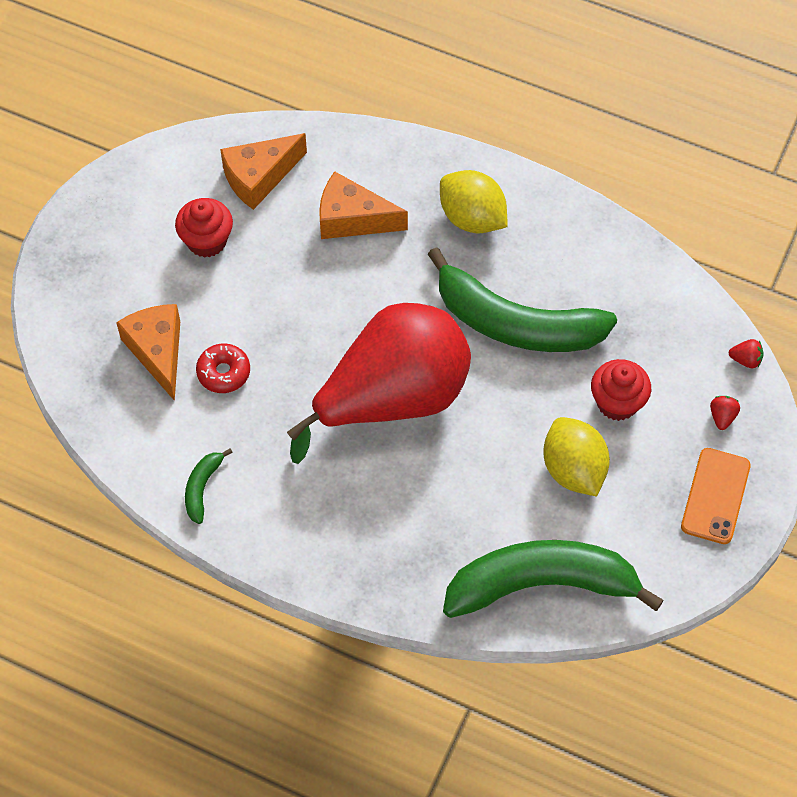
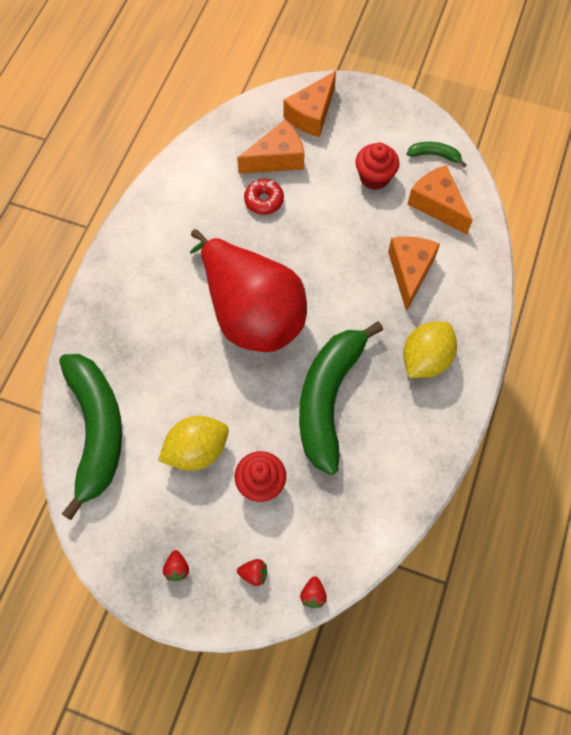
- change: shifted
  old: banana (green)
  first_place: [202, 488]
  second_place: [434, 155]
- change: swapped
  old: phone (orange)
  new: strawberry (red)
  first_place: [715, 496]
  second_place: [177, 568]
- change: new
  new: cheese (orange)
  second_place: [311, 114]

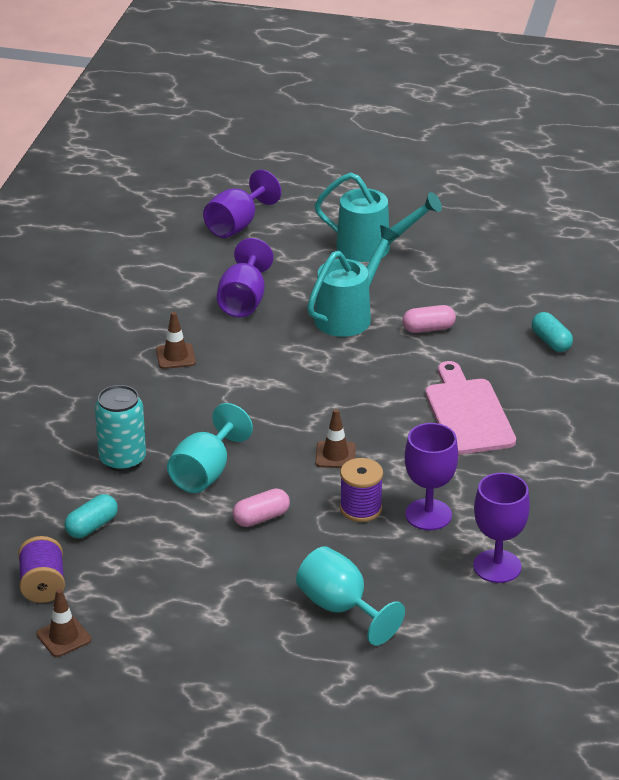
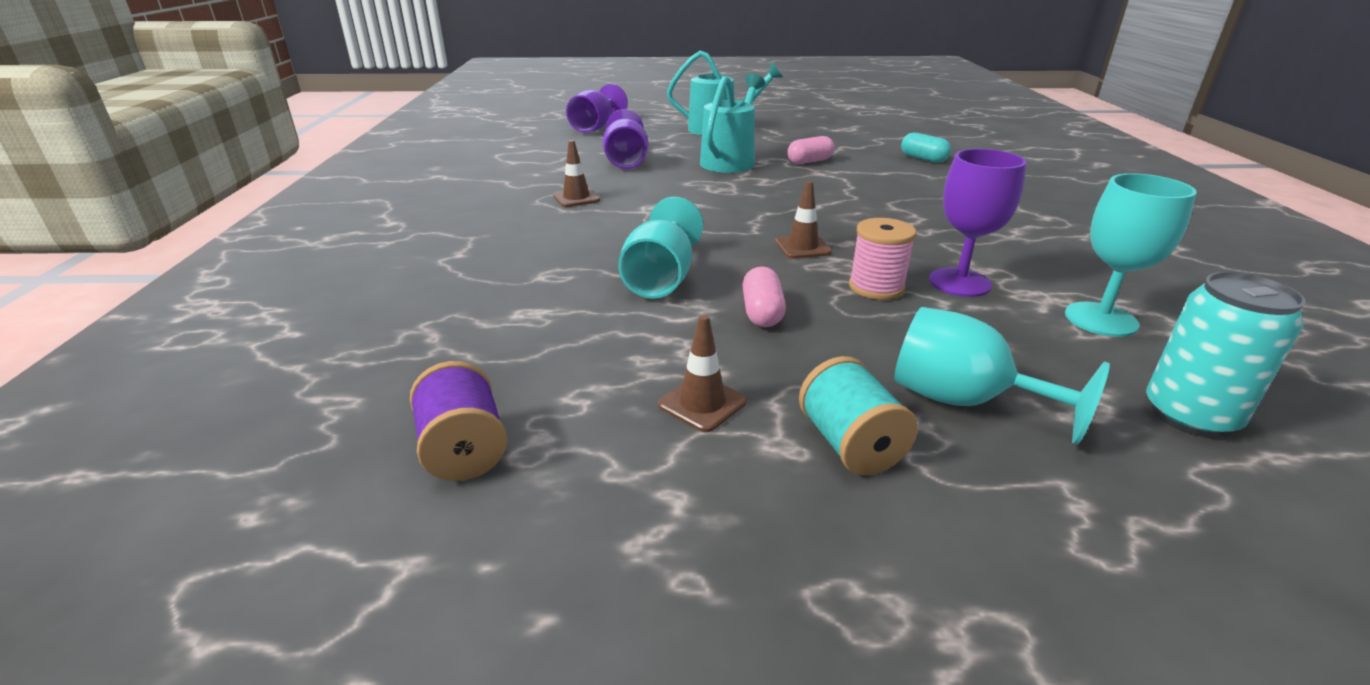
- change: gone
  old: cutting board (pink)
  first_place: [467, 413]
- change: shifted
  old: can (turquoise)
  first_place: [122, 459]
  second_place: [1189, 415]
- change: repainted
  old: spool (purple)
  new: spool (pink)
  first_place: [360, 508]
  second_place: [876, 287]
- change: repainted
  old: goblet (purple)
  new: goblet (turquoise)
  first_place: [497, 566]
  second_place: [1101, 319]
- change: rotated
  old: capsule (pink)
  first_place: [261, 518]
  second_place: [762, 312]
  degrees: -45
- change: gone
  old: capsule (turquoise)
  first_place: [92, 526]
- change: shifted
  old: traffic cone (brown)
  first_place: [63, 637]
  second_place: [702, 403]
- change: new
  new: spool (turquoise)
  second_place: [850, 444]

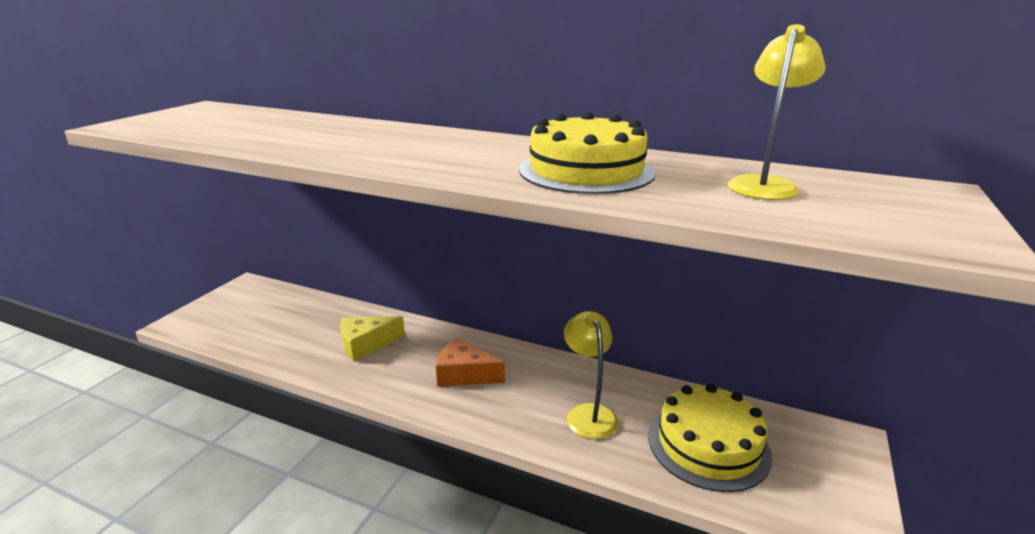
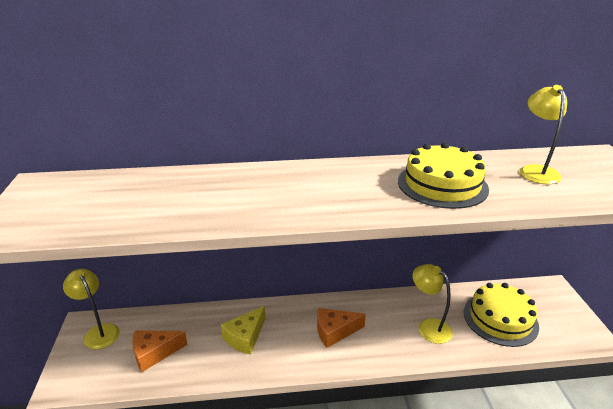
- change: new
  new: lamp (yellow)
  second_place: [98, 332]
- change: new
  new: cheese (orange)
  second_place: [154, 353]

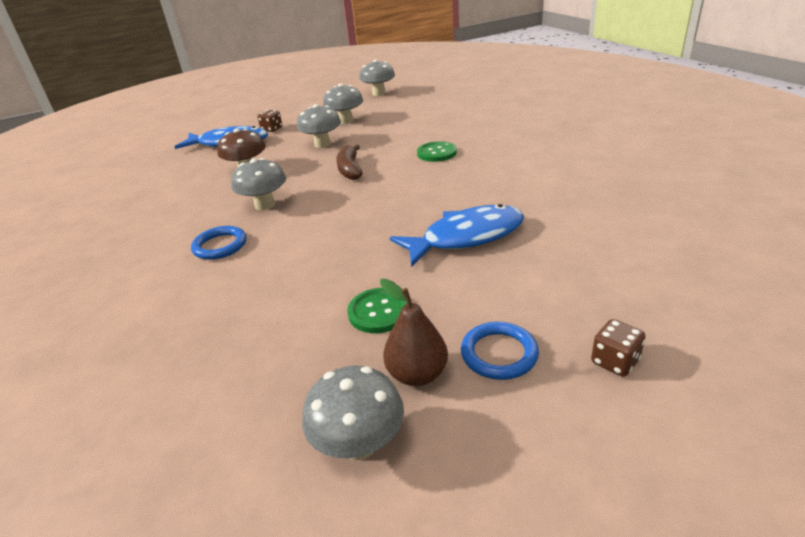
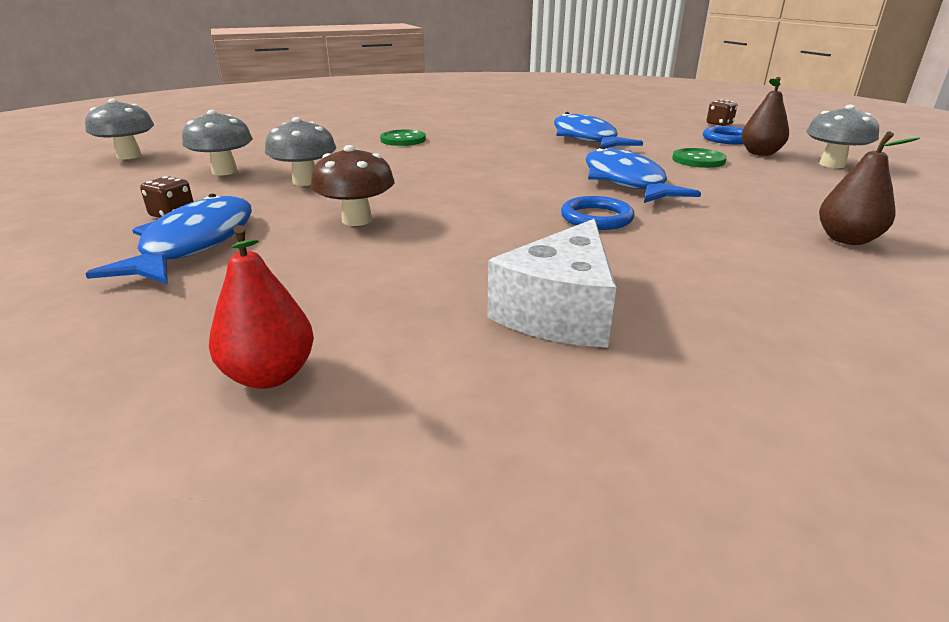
- change: gone
  old: banana (brown)
  first_place: [350, 169]
- change: gone
  old: mushroom (grey)
  first_place: [265, 205]
- change: new
  new: pear (brown)
  second_place: [847, 239]
- change: new
  new: fish (blue)
  second_place: [626, 182]
- change: new
  new: cheese (white)
  second_place: [560, 311]
- change: new
  new: pear (red)
  second_place: [270, 375]

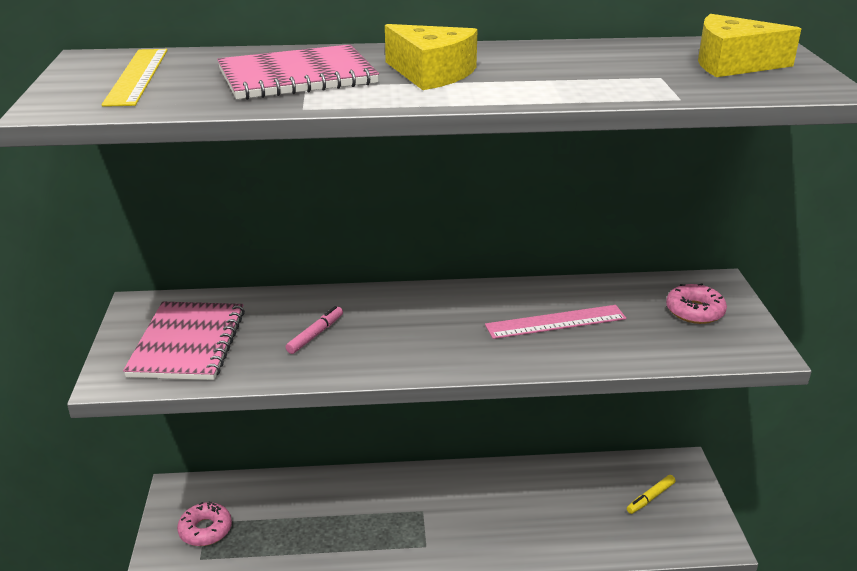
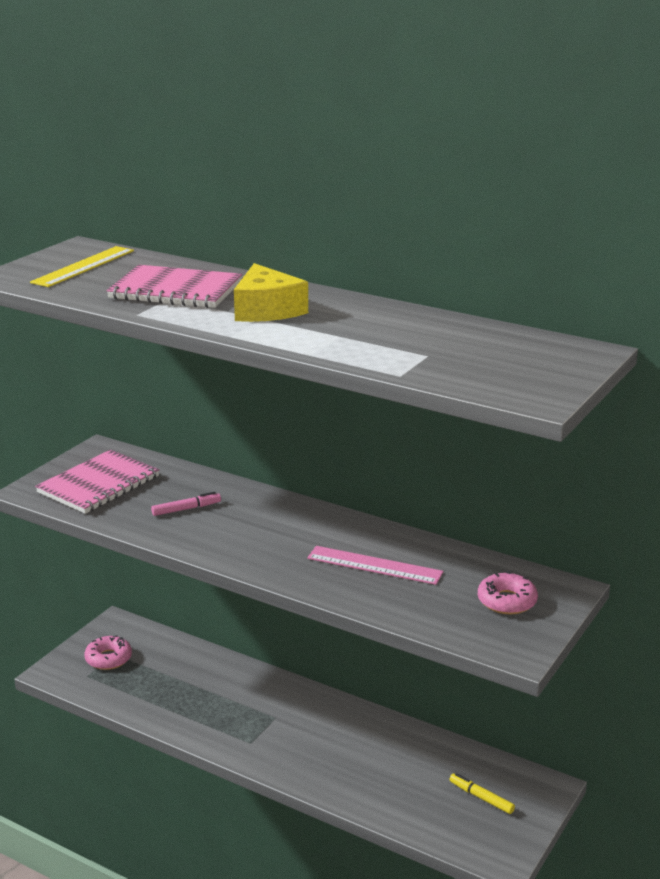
- change: gone
  old: cheese (yellow)
  first_place: [732, 64]
- change: rotated
  old: marker (yellow)
  first_place: [650, 498]
  second_place: [481, 797]
  degrees: 45

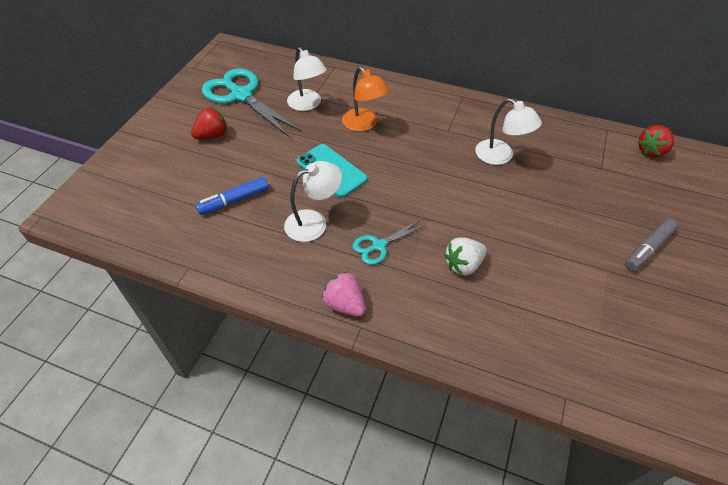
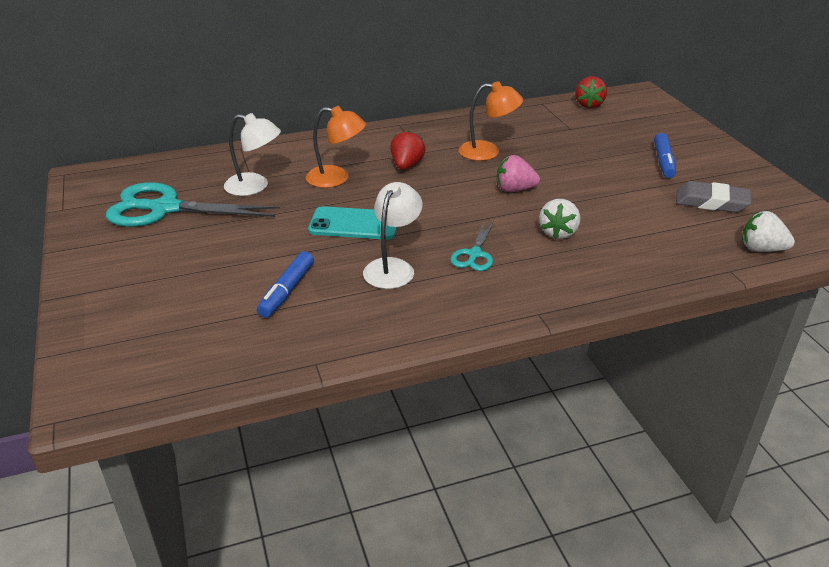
- change: repainted
  old: lamp (white)
  new: lamp (orange)
  first_place: [500, 156]
  second_place: [488, 152]
- change: shifted
  old: strawberry (red)
  first_place: [212, 135]
  second_place: [406, 165]
- change: repainted
  old: marker (grey)
  new: marker (blue)
  first_place: [648, 249]
  second_place: [663, 162]
- change: shifted
  old: strawberry (pink)
  first_place: [344, 304]
  second_place: [514, 189]
- change: new
  new: eraser (grey)
  second_place: [711, 202]
- change: new
  new: strawberry (white)
  second_place: [761, 249]

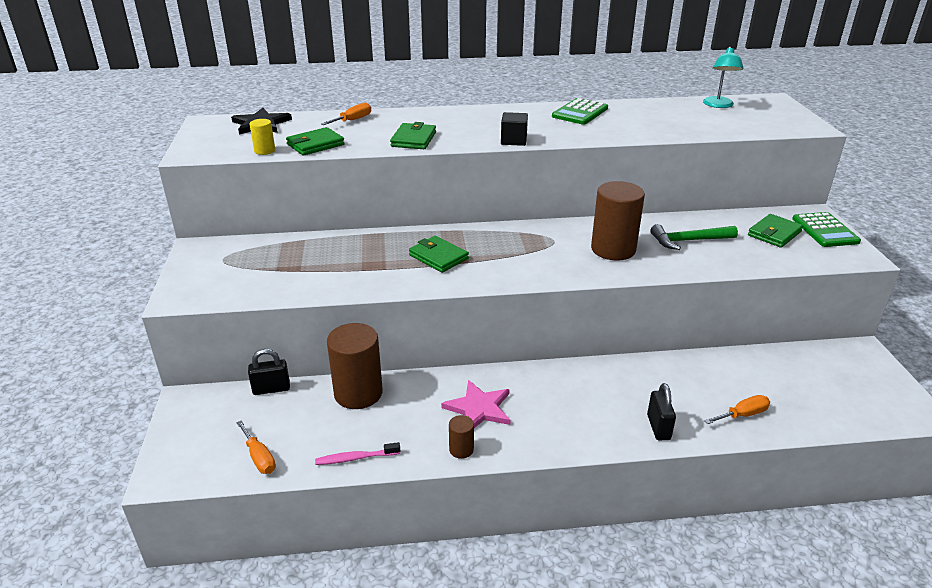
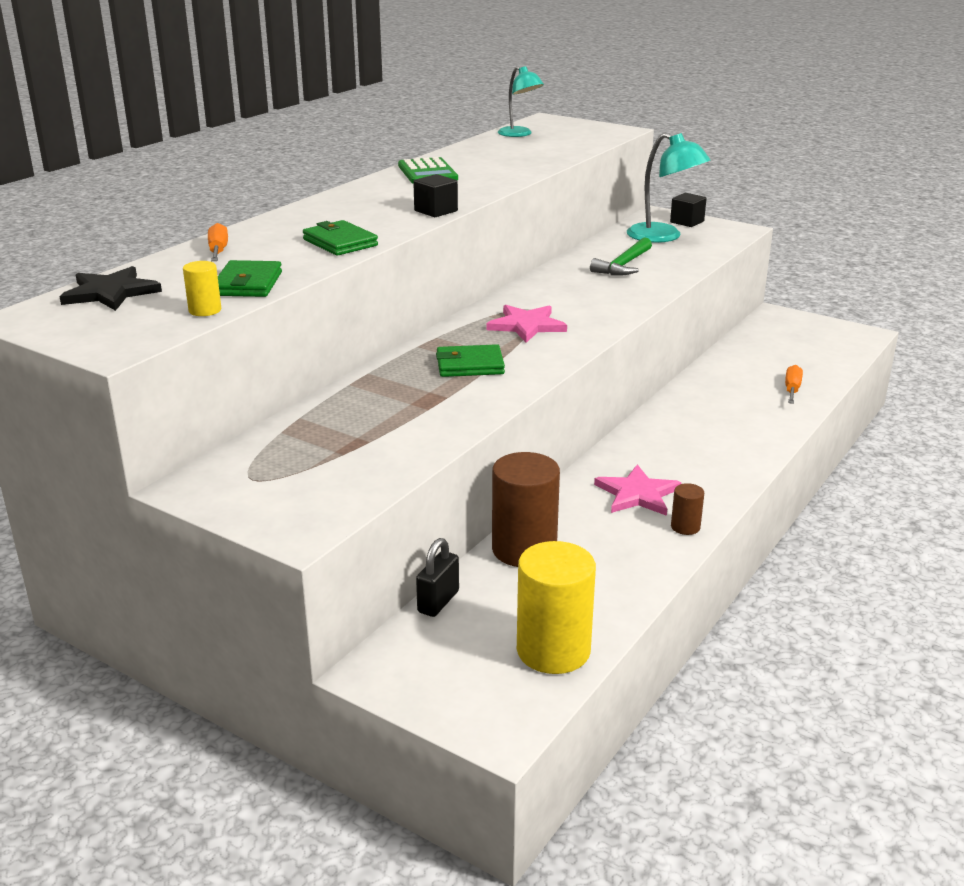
- change: gone
  old: cylinder (brown)
  first_place: [613, 249]
- change: swapped
  old: calculator (green)
  new: cube (black)
  first_place: [825, 230]
  second_place: [687, 222]
- change: swapped
  old: wallet (green)
  new: lamp (turquoise)
  first_place: [774, 233]
  second_place: [663, 237]
- change: gone
  old: padlock (black)
  first_place: [658, 427]
- change: swapped
  old: screwdriver (orange)
  new: cylinder (yellow)
  first_place: [259, 457]
  second_place: [553, 650]
- change: gone
  old: toothbrush (pink)
  first_place: [355, 458]
- change: new
  new: star (pink)
  second_place: [526, 325]

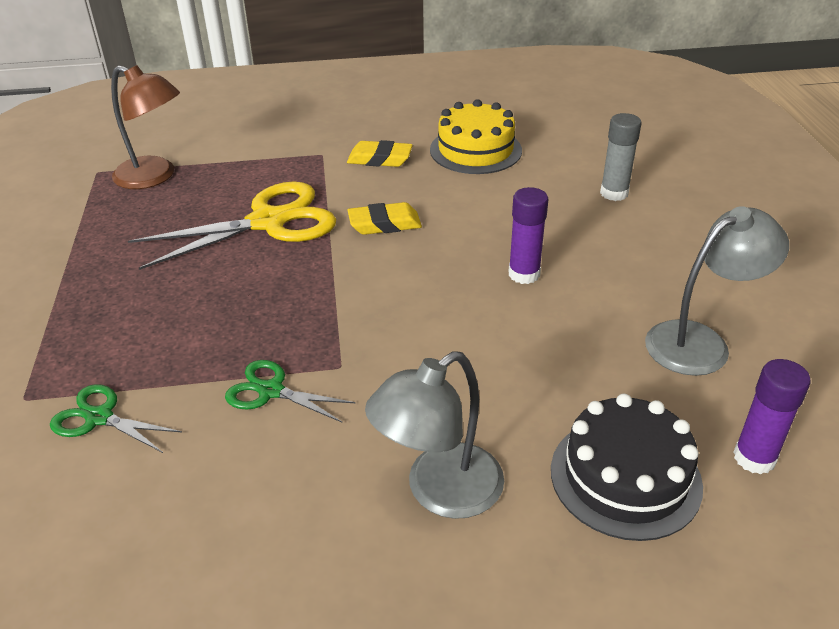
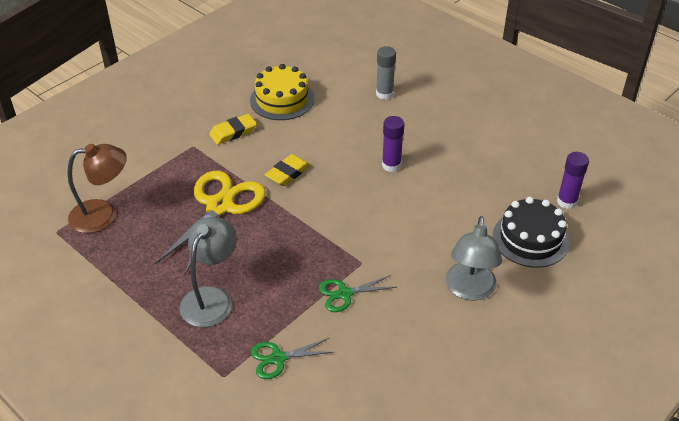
- change: shifted
  old: lamp (grey)
  first_place: [700, 342]
  second_place: [211, 298]

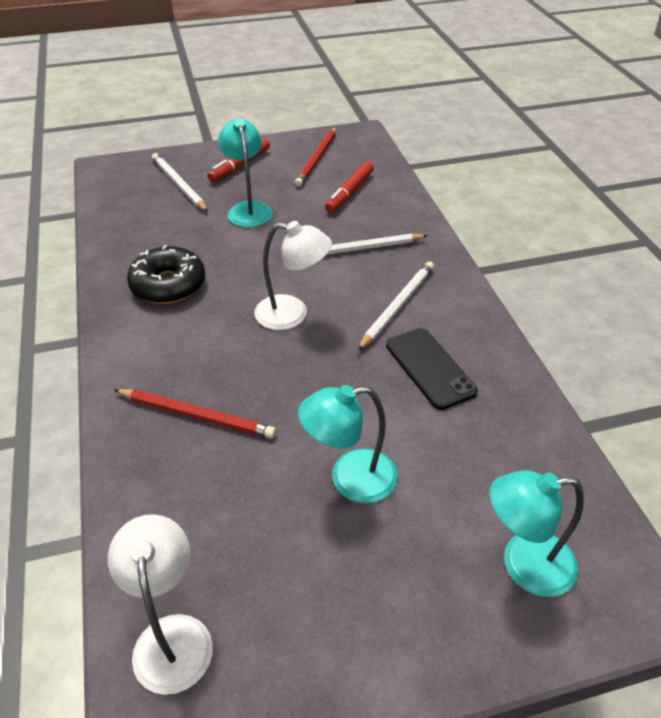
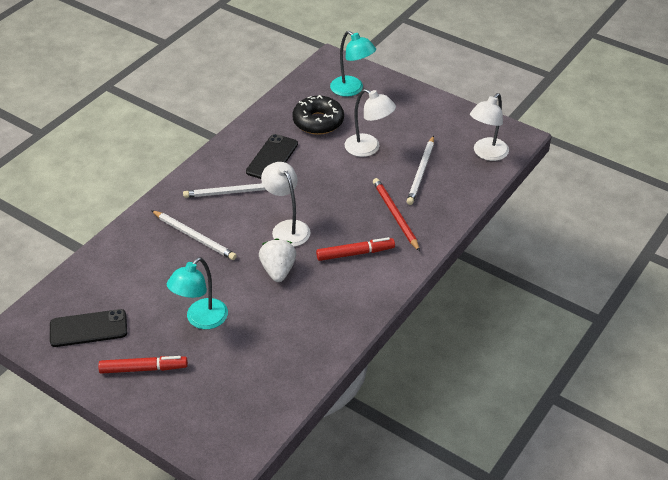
- change: swapped
  old: pencil (red)
  new: phone (black)
  first_place: [317, 158]
  second_place: [88, 328]
- change: shifted
  old: pencil (white)
  first_place: [179, 184]
  second_place: [421, 172]
- change: shifted
  old: marker (red)
  first_place: [349, 193]
  second_place: [355, 253]
- change: shifted
  old: donut (black)
  first_place: [168, 285]
  second_place: [318, 122]
- change: repainted
  old: lamp (turquoise)
  new: lamp (white)
  first_place: [350, 479]
  second_place: [368, 148]
- change: new
  new: strawberry (white)
  second_place: [278, 270]

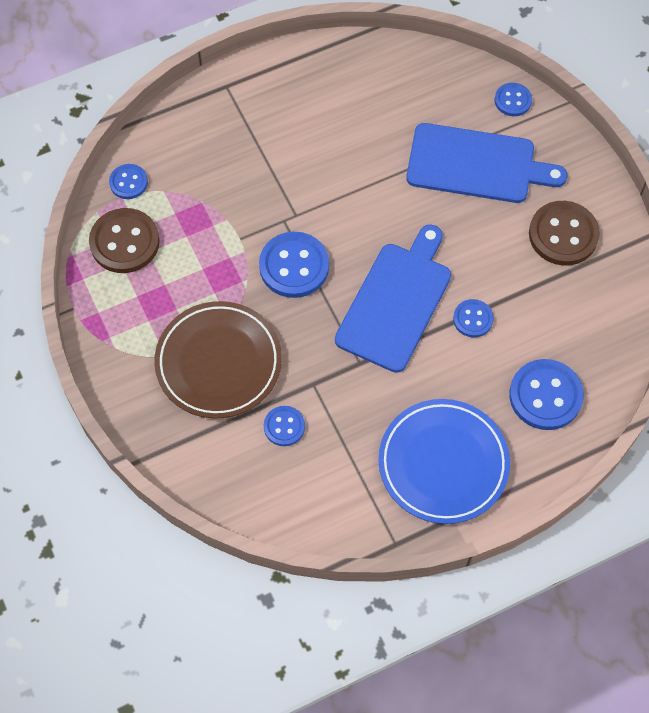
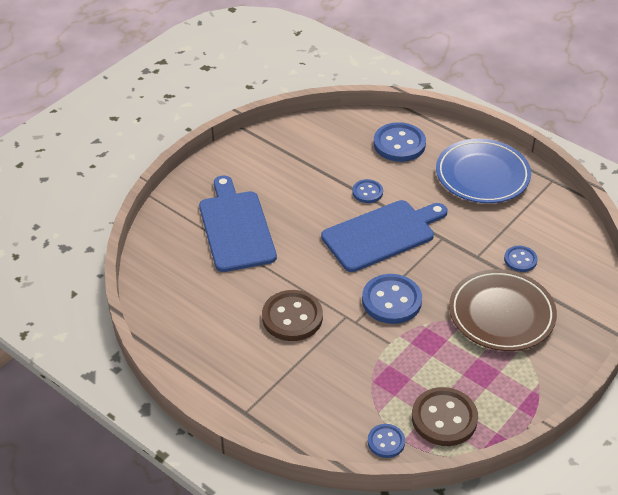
- change: gone
  old: button (blue)
  first_place: [512, 100]
- change: shifted
  old: button (brown)
  first_place: [563, 235]
  second_place: [292, 317]
- change: rotated
  old: cutting board (blue)
  first_place: [396, 302]
  second_place: [382, 234]
  degrees: 150

